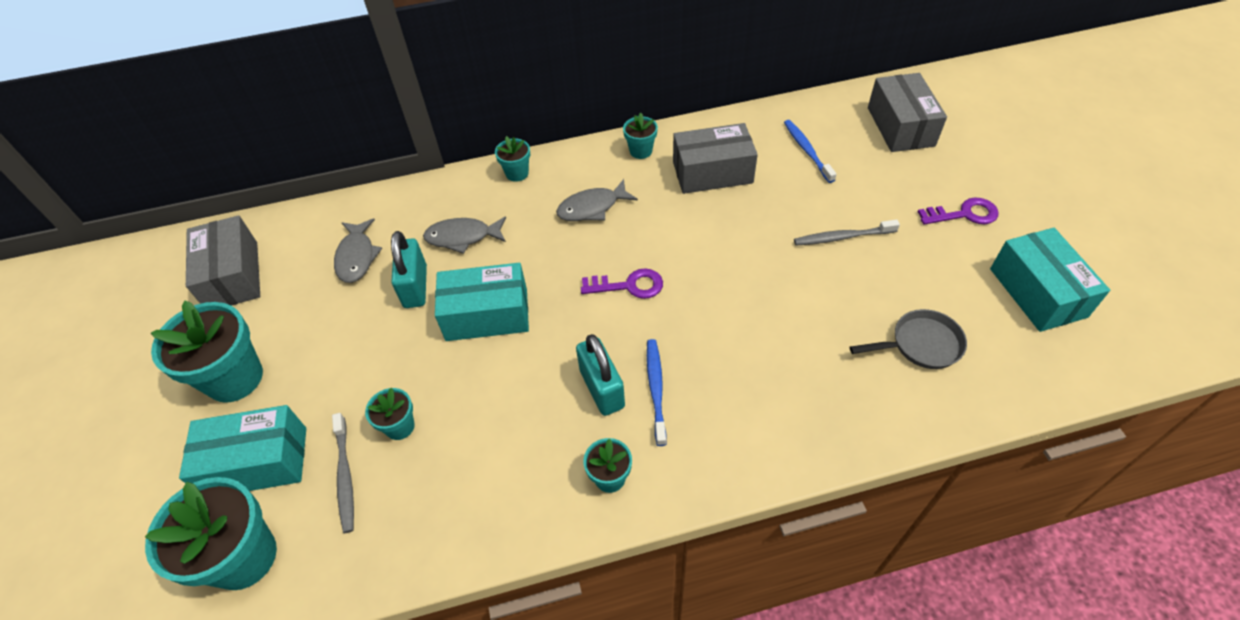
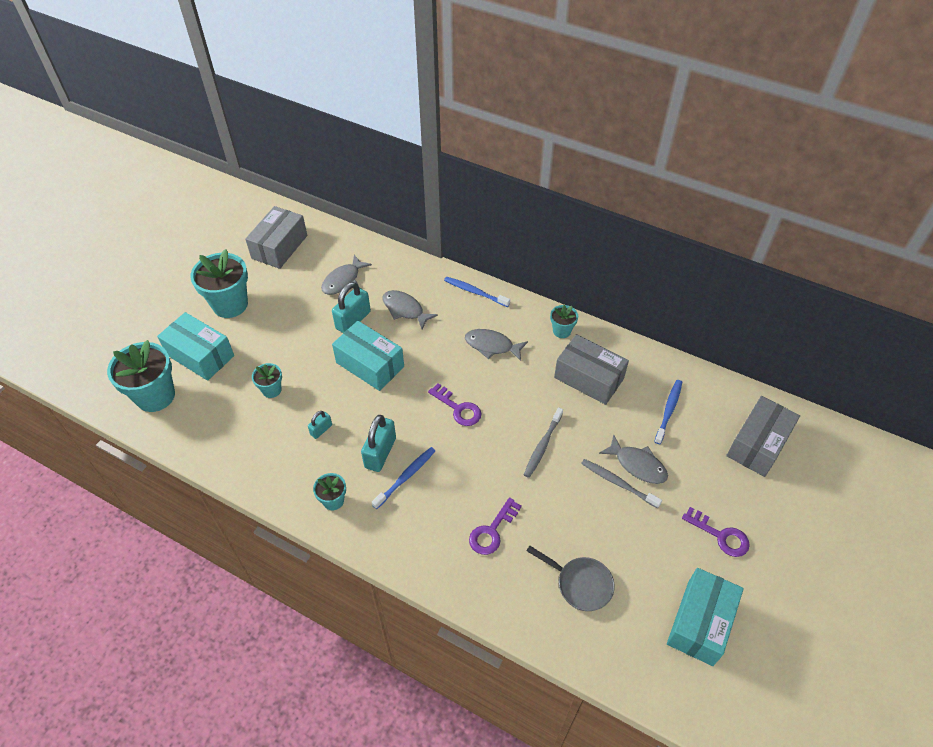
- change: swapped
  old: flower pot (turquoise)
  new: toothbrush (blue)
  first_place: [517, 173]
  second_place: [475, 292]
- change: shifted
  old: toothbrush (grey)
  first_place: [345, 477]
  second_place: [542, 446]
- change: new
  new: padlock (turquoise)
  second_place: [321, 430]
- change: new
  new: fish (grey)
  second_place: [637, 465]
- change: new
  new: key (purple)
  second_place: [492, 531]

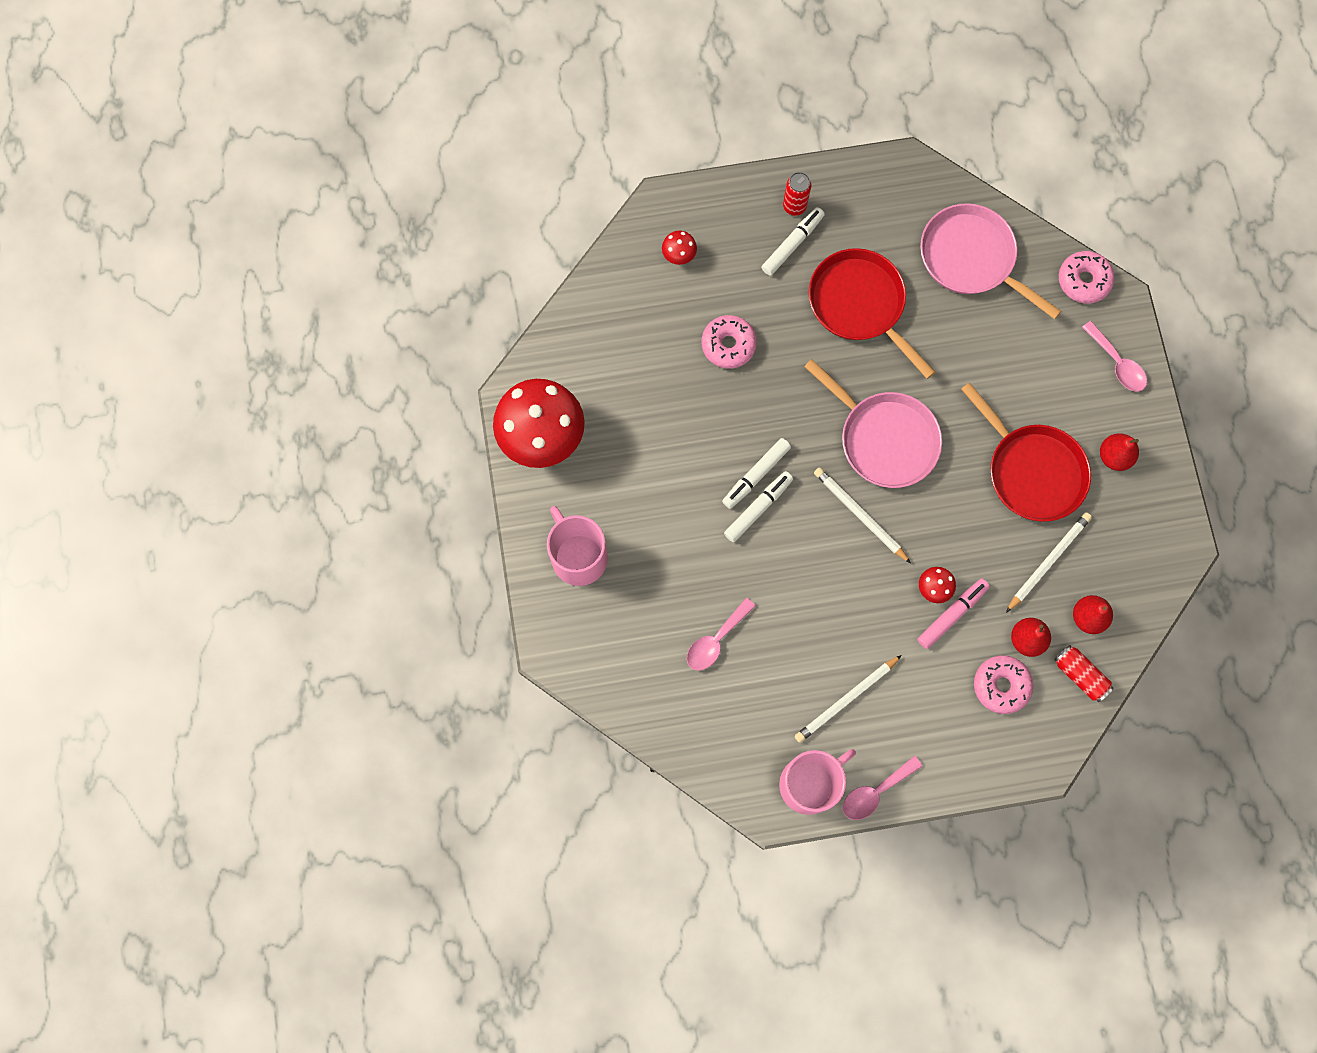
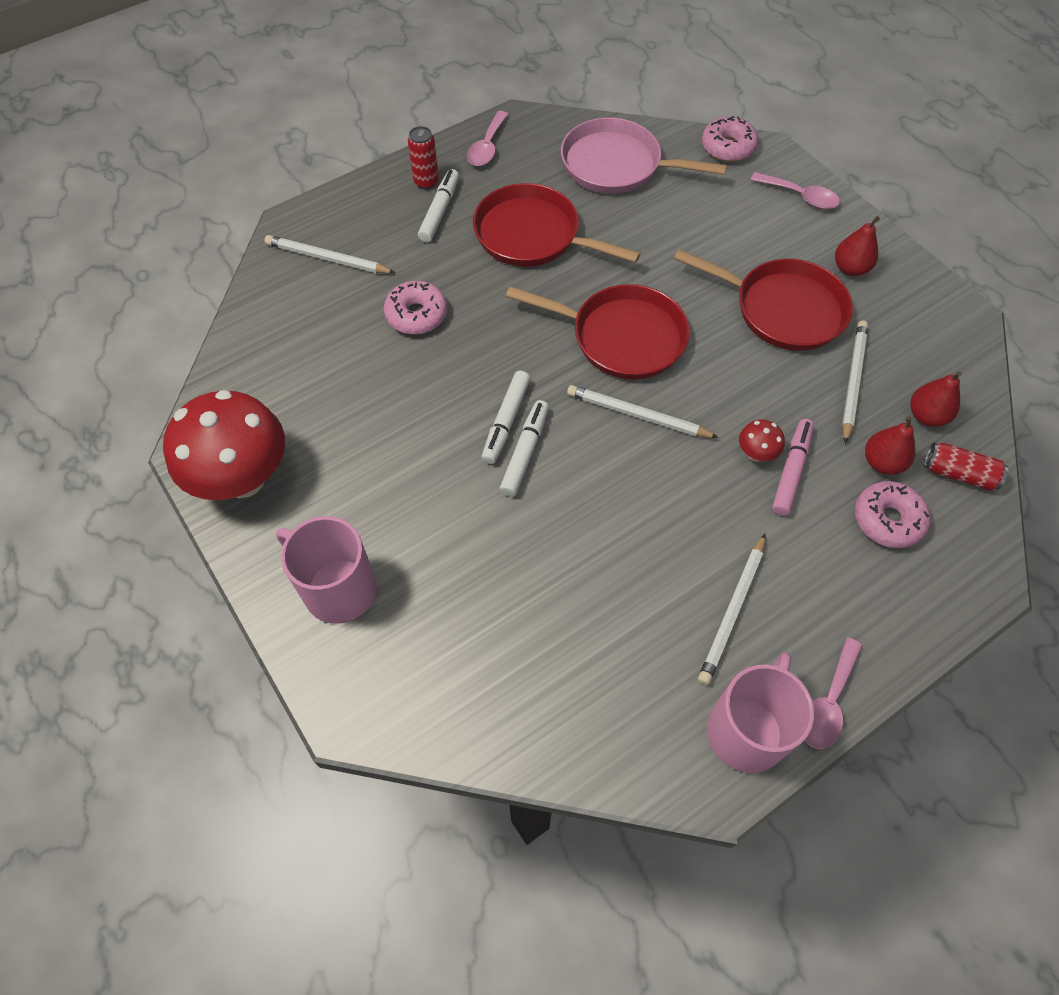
- change: swapped
  old: mushroom (red)
  new: pencil (white)
  first_place: [679, 255]
  second_place: [328, 258]
- change: repainted
  old: pan (pink)
  new: pan (red)
  first_place: [884, 439]
  second_place: [621, 337]
- change: shifted
  old: spoon (pink)
  first_place: [716, 640]
  second_place: [487, 147]

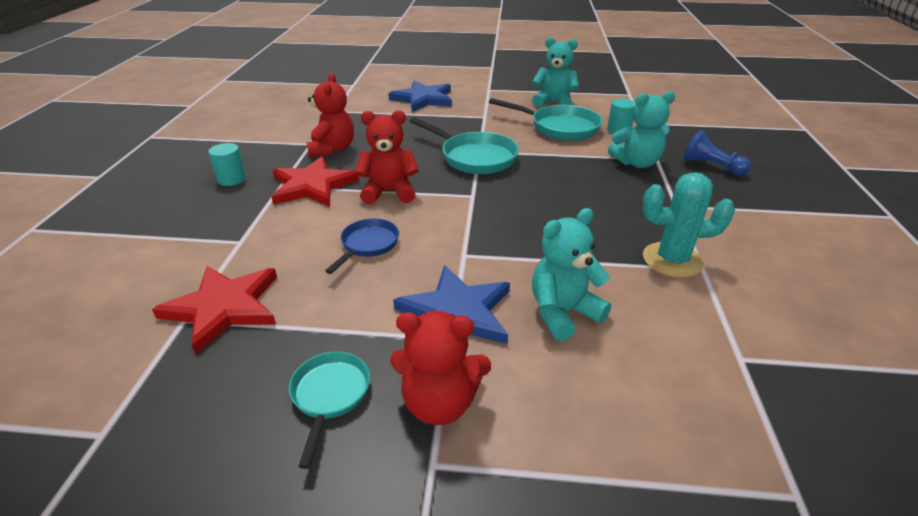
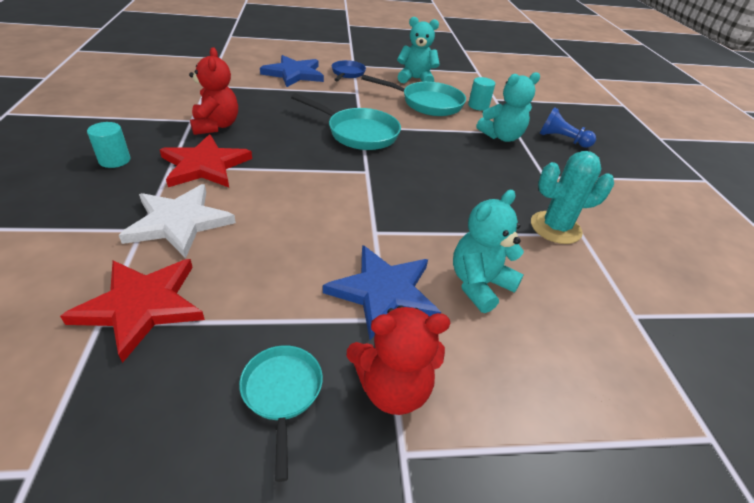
- change: gone
  old: teddy bear (red)
  first_place: [389, 192]
- change: shifted
  old: pan (blue)
  first_place: [368, 245]
  second_place: [347, 73]
- change: new
  new: star (white)
  second_place: [179, 222]

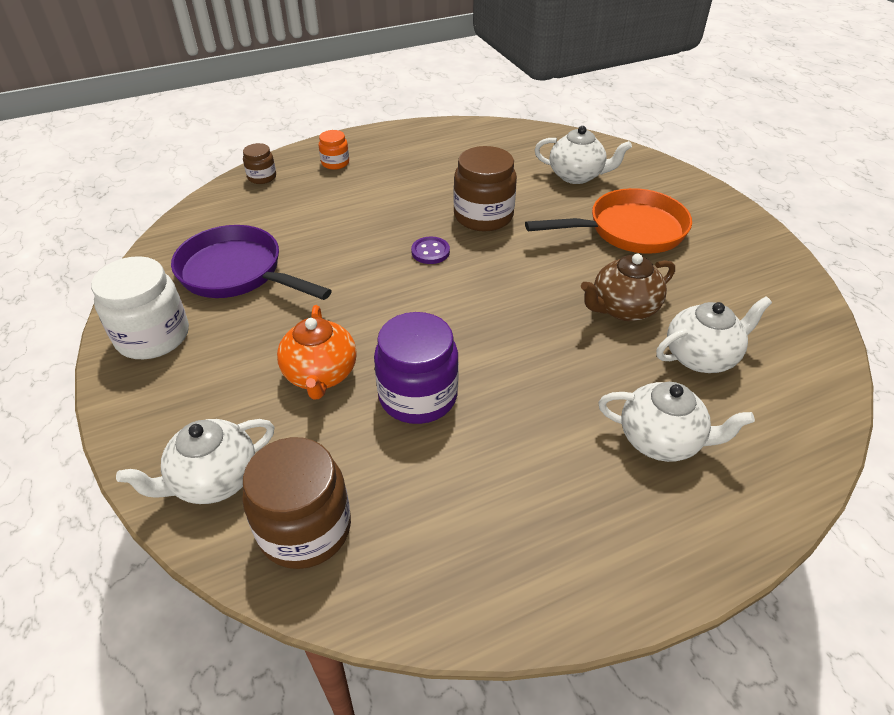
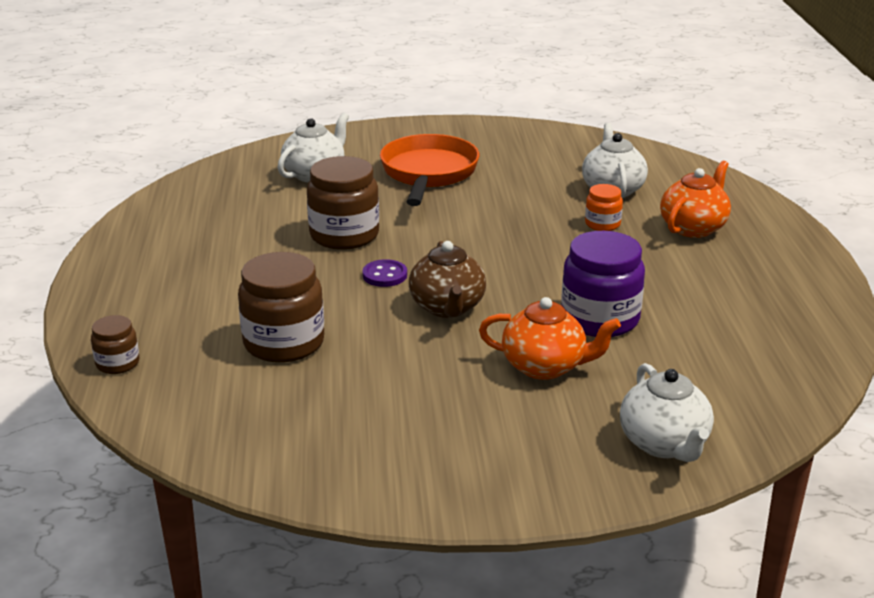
- change: shifted
  old: jar (orange)
  first_place: [335, 163]
  second_place: [602, 224]
- change: gone
  old: pan (purple)
  first_place: [237, 273]
- change: shifted
  old: teapot (brown)
  first_place: [623, 309]
  second_place: [447, 307]
- change: gone
  old: jar (white)
  first_place: [153, 336]
- change: repainted
  old: teapot (white)
  new: teapot (orange)
  first_place: [661, 440]
  second_place: [693, 228]
- change: shifted
  old: jar (brown)
  first_place: [305, 529]
  second_place: [284, 343]

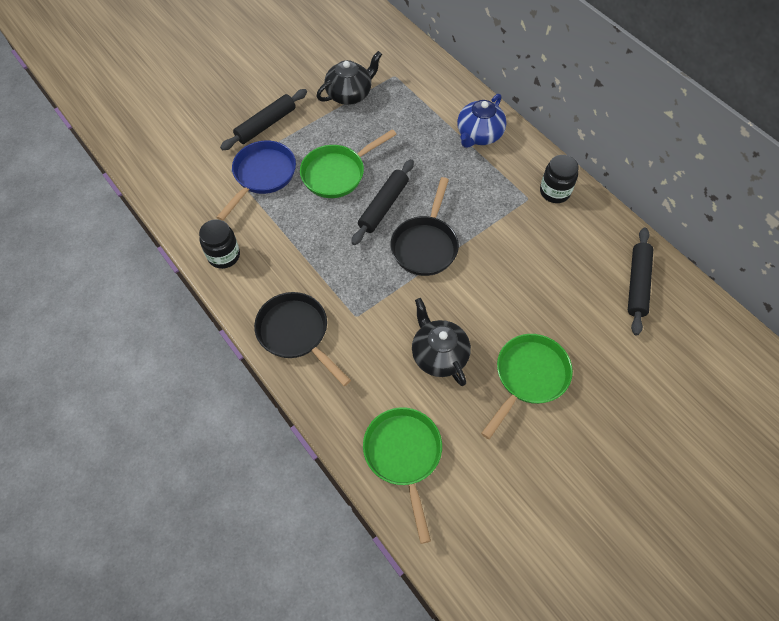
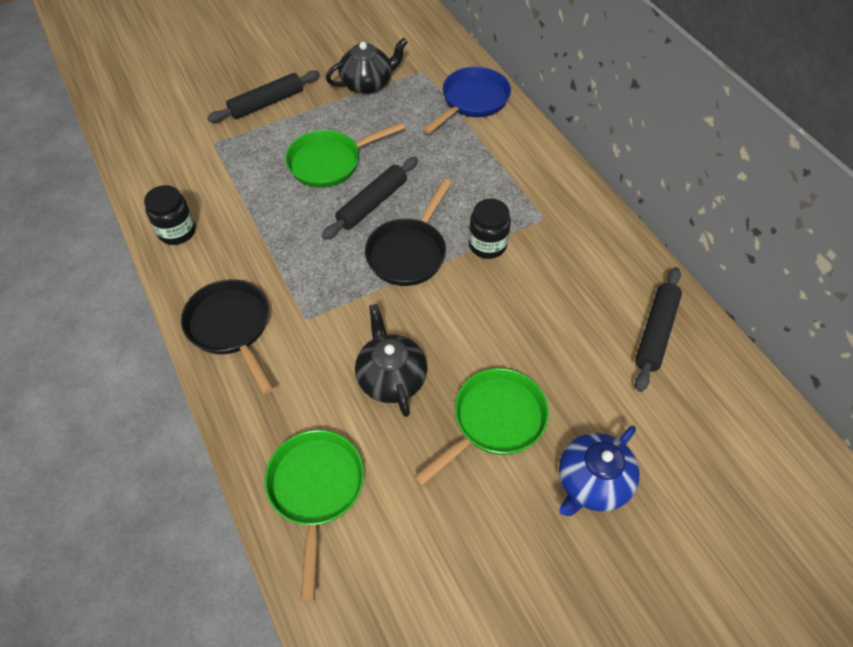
- change: shifted
  old: teapot (blue)
  first_place: [479, 135]
  second_place: [592, 482]
- change: shifted
  old: pan (blue)
  first_place: [262, 176]
  second_place: [472, 101]
- change: shifted
  old: jar (black)
  first_place: [554, 192]
  second_place: [487, 245]

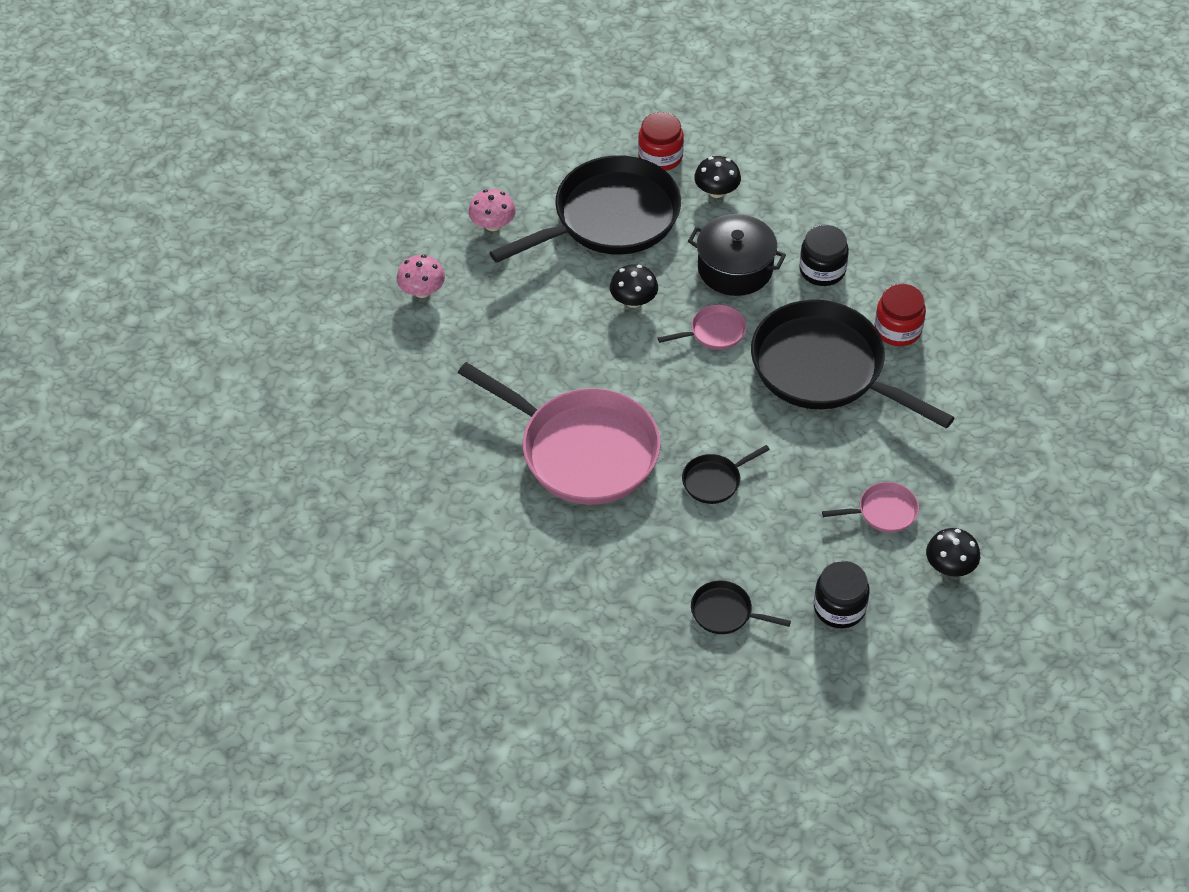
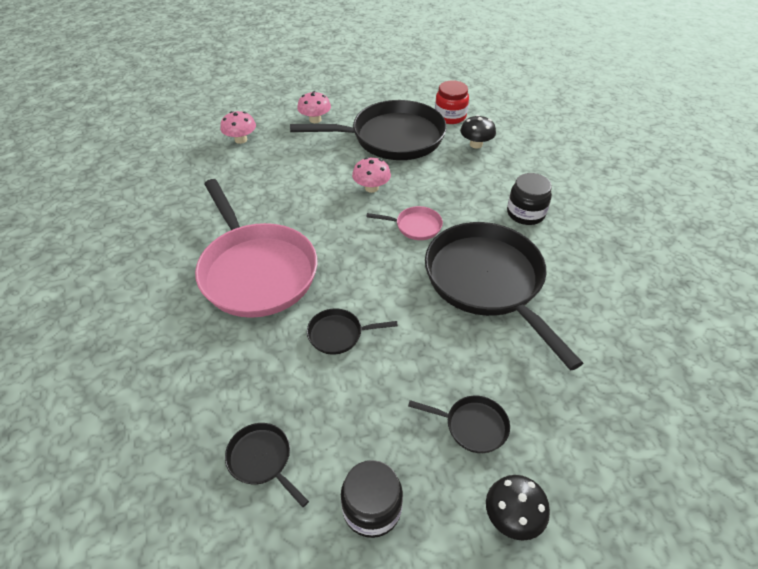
- change: gone
  old: pot (black)
  first_place: [735, 268]
- change: repainted
  old: mushroom (black)
  new: mushroom (pink)
  first_place: [633, 300]
  second_place: [371, 188]
- change: gone
  old: jar (red)
  first_place: [898, 329]
- change: repainted
  old: pan (pink)
  new: pan (black)
  first_place: [883, 512]
  second_place: [472, 426]

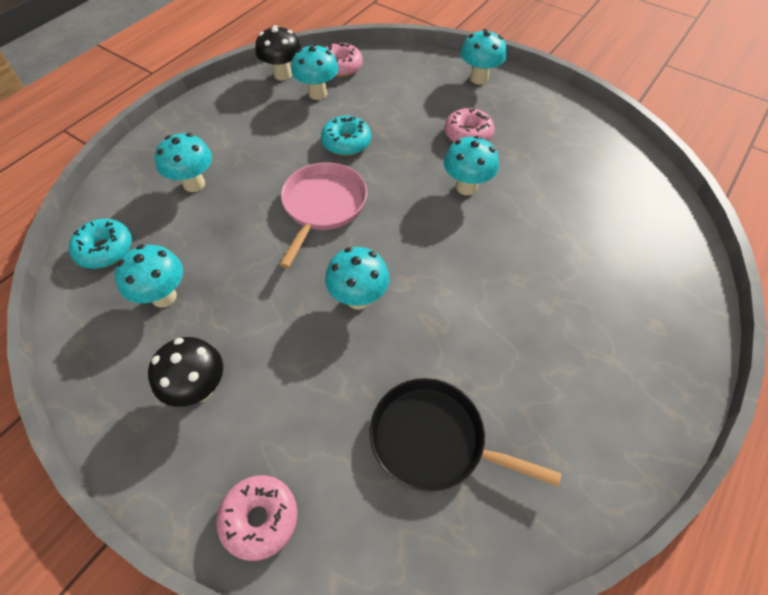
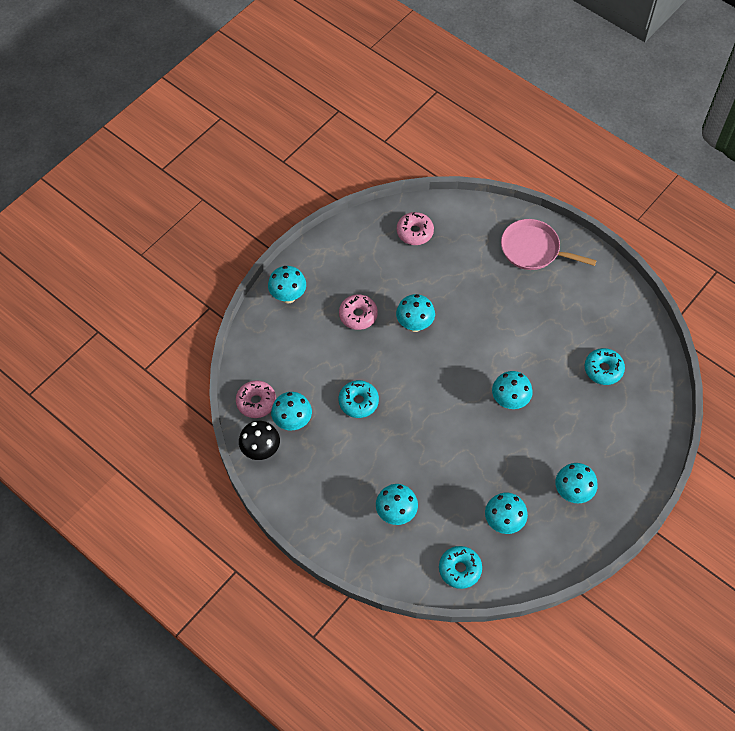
- change: shifted
  old: pan (pink)
  first_place: [323, 206]
  second_place: [533, 249]
- change: repainted
  old: mushroom (black)
  new: mushroom (turquoise)
  first_place: [199, 389]
  second_place: [572, 492]
- change: swapped
  old: pan (black)
  new: donut (turquoise)
  first_place: [433, 440]
  second_place: [603, 369]
- change: shifted
  old: donut (pink)
  first_place: [260, 519]
  second_place: [414, 232]

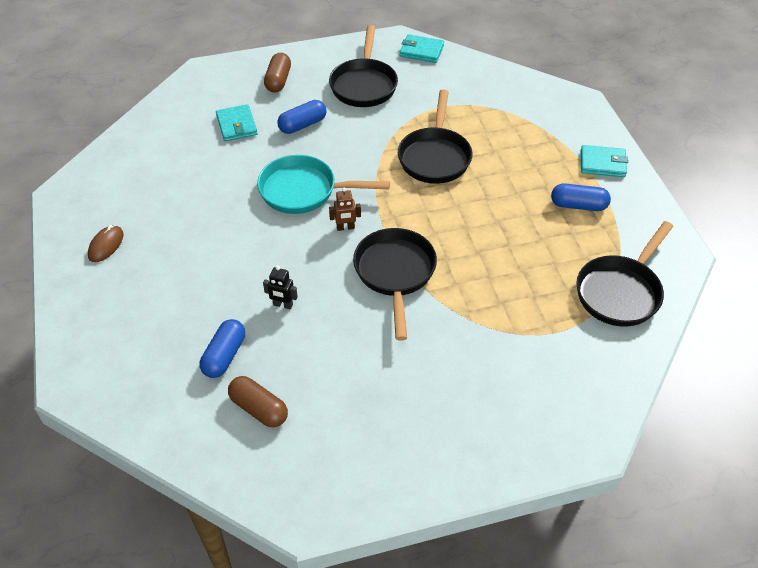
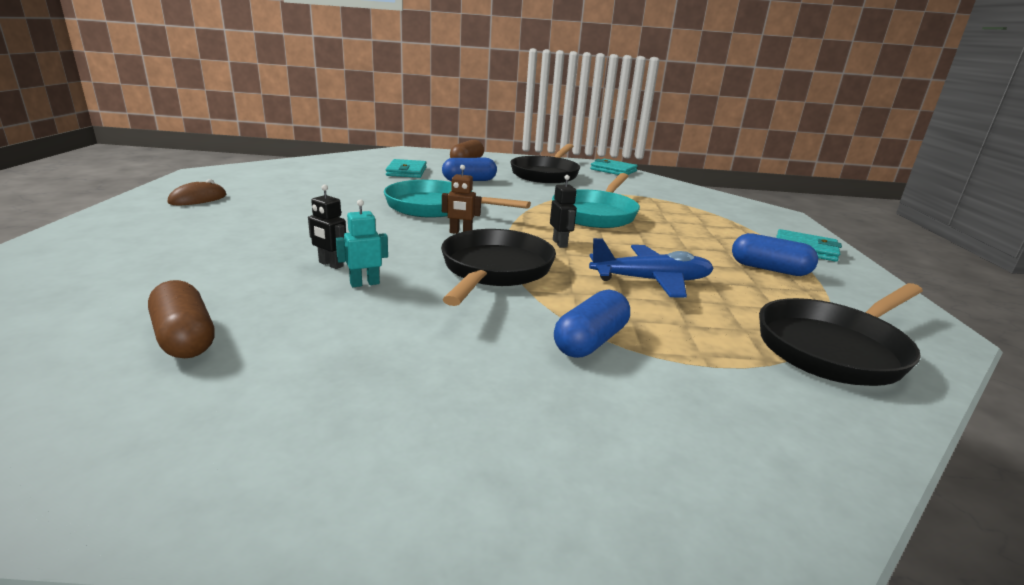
- change: repainted
  old: pan (black)
  new: pan (turquoise)
  first_place: [435, 156]
  second_place: [596, 214]
- change: shifted
  old: capsule (blue)
  first_place: [224, 356]
  second_place: [590, 341]
- change: new
  new: robot (black)
  second_place: [560, 243]
- change: new
  new: robot (turquoise)
  second_place: [364, 283]
- change: new
  new: plane (blue)
  second_place: [651, 280]

